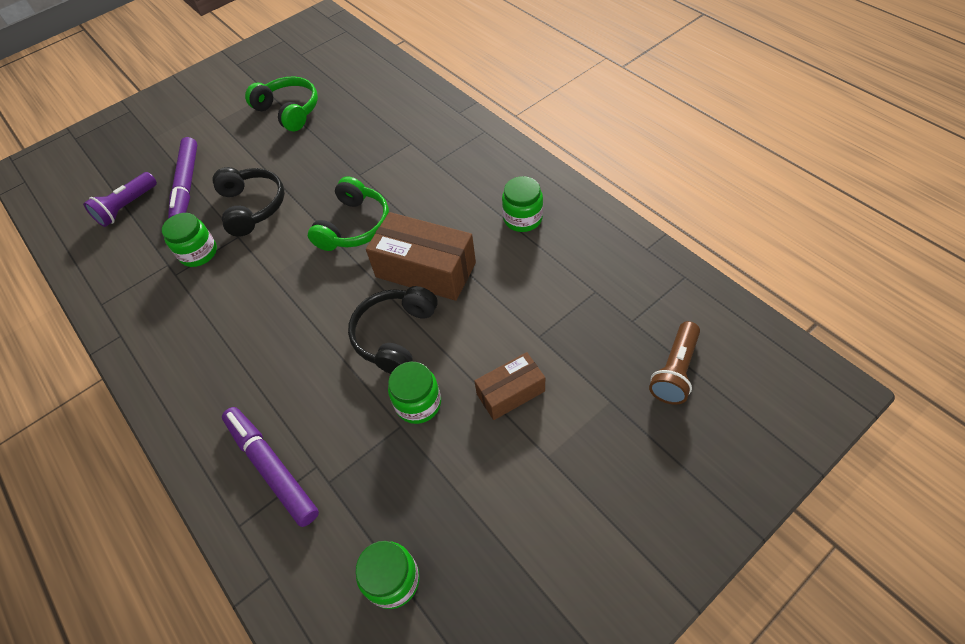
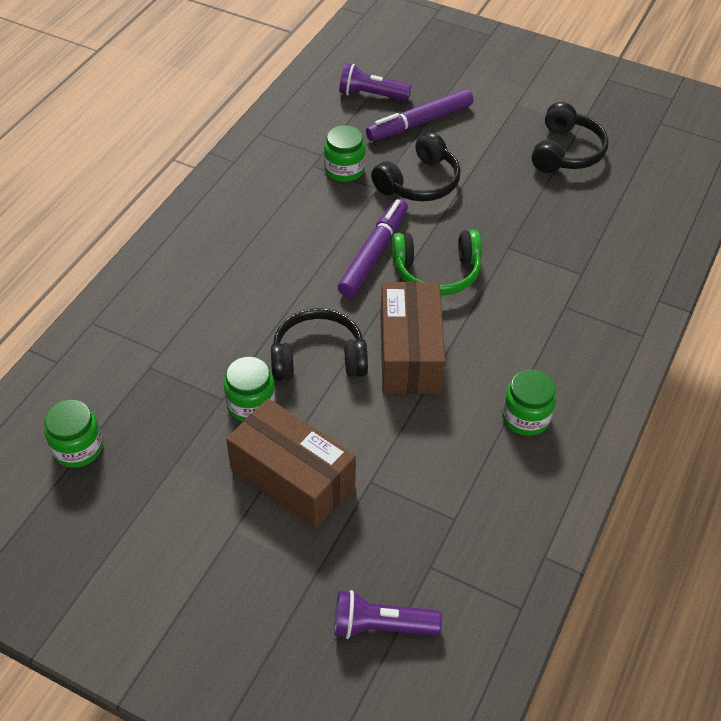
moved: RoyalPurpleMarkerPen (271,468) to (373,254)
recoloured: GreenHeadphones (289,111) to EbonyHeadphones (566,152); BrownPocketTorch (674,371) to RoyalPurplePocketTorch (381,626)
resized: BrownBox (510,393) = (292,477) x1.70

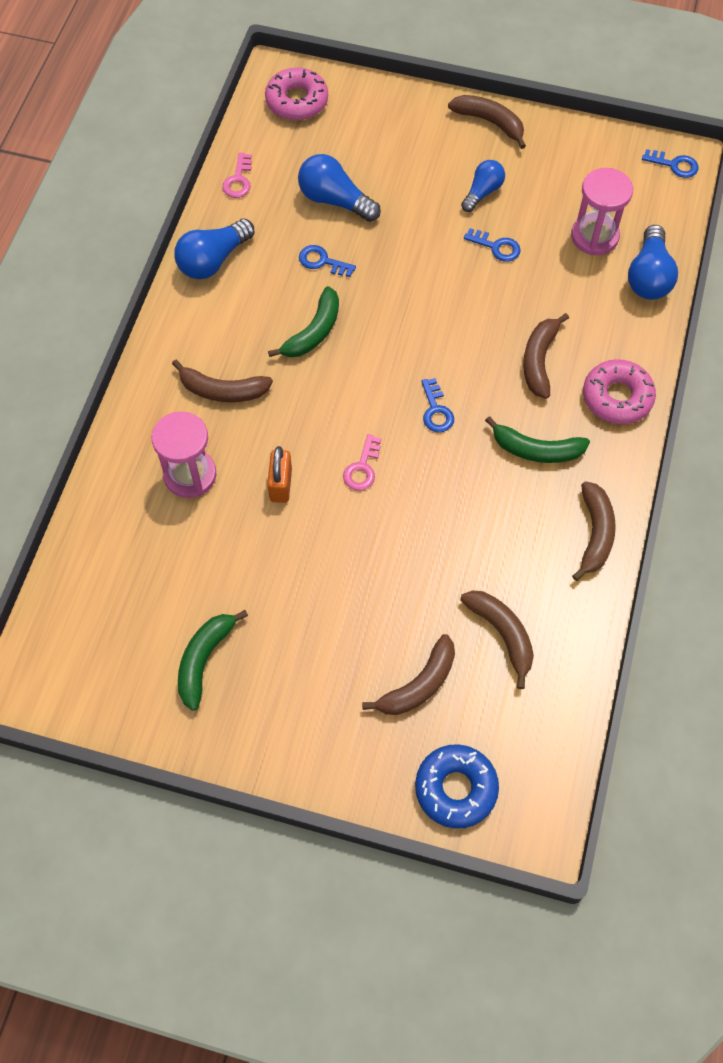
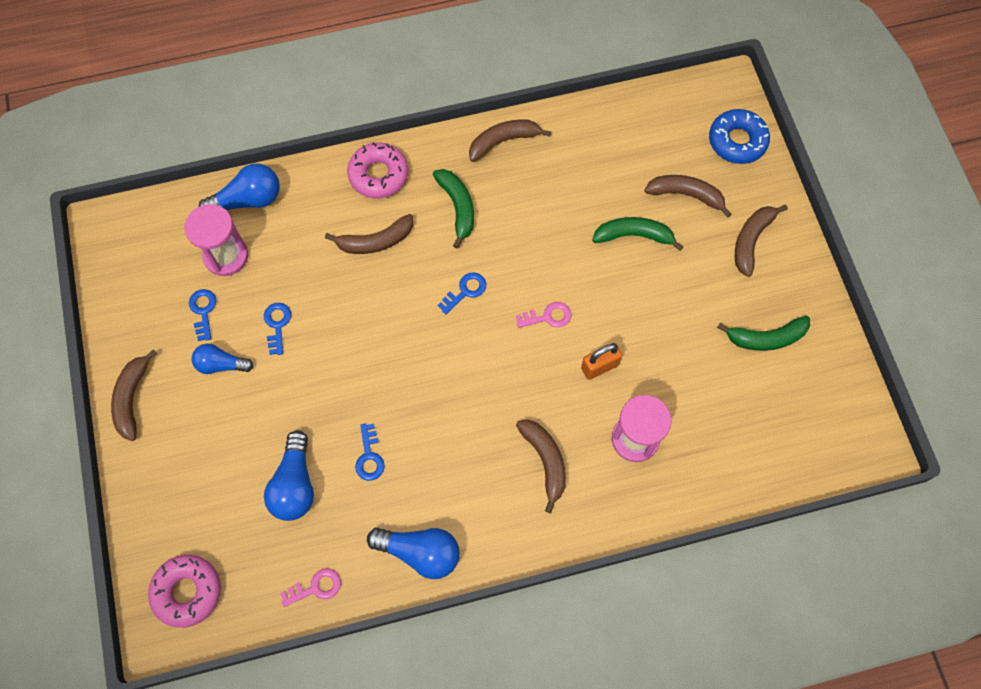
moved: GreenBananaFruit (313,332) to (634,236); BrownBananaFruit (502,634) to (751,240); BlueLatchkey (674,165) to (203,311)

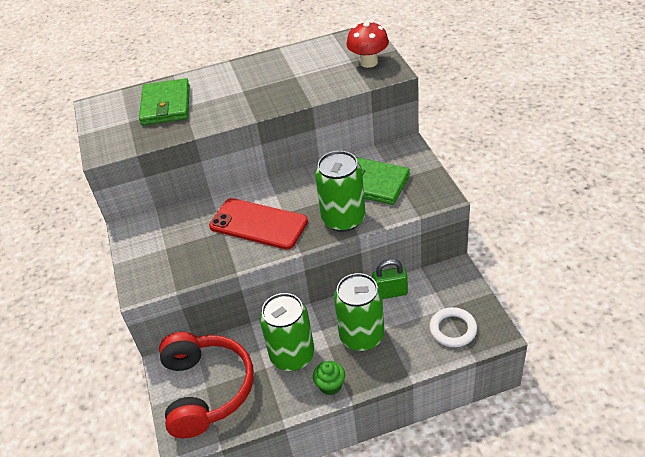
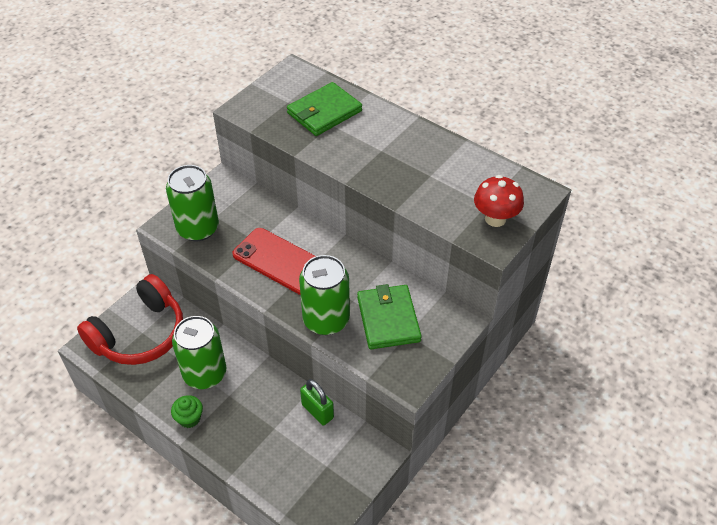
removed: WhiteTorus (453,329)
moved: GreenTin (361,336) to (198,228)
turned: RedPhone (258,224) = (281,261) 45 degrees counterclockwise

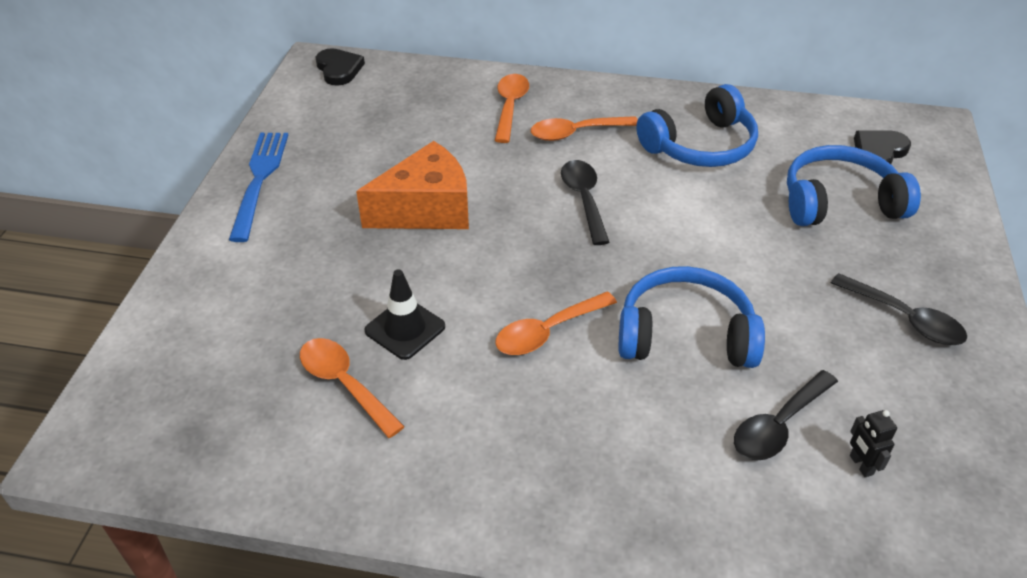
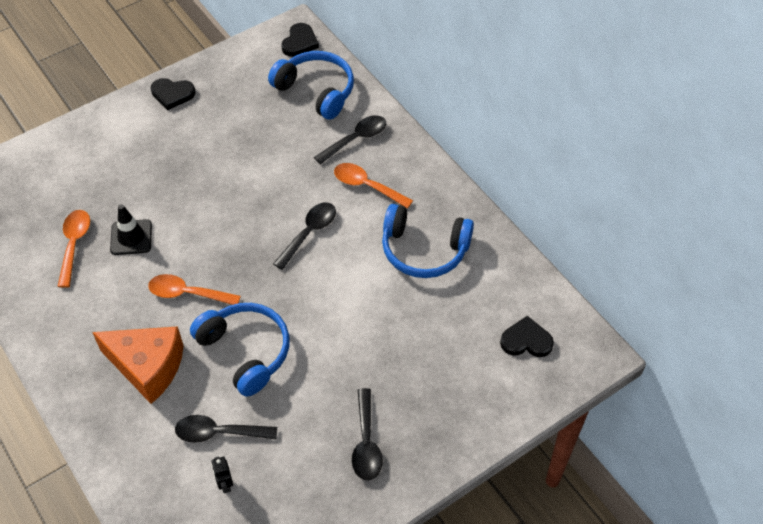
moved: OrangePieceOfCheese (426,209) to (147,367); BlueHeadphones (839,202) to (316,91)
replaced: BlueTableFork (259,180) to EbonyHeart (172,94)
recoloured: OrangeTeaspoon (510,106) to EbonyTeaspoon (356,139)
turned: EbonyRobotFigure (860,465) = (225,484) 45 degrees counterclockwise

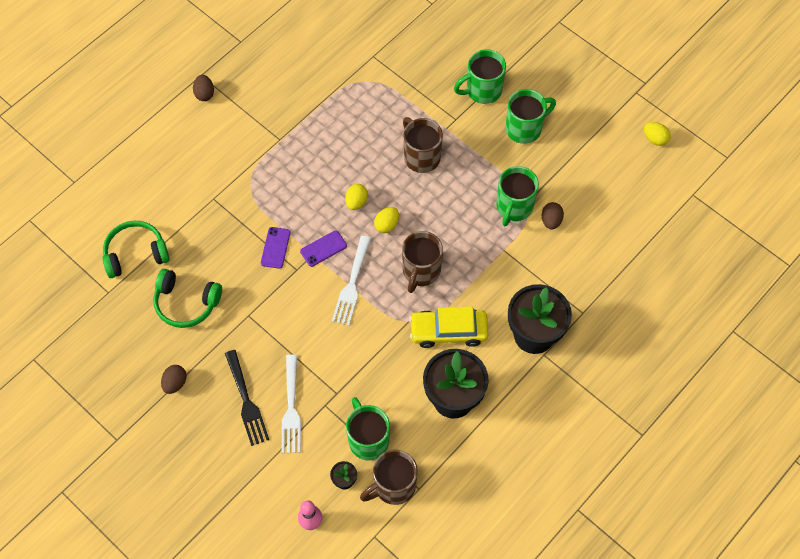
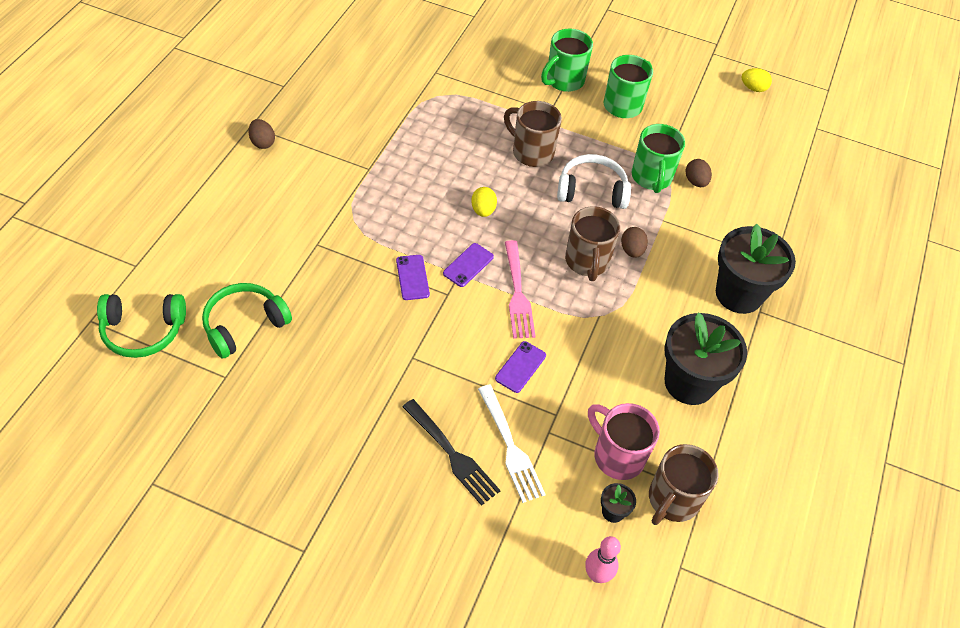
removed: YellowEgg (387,225); YellowCar (448,331)
added: RoyalPurplePhone (520,367); WhiteHeadphones (592,190)
moved: GreenHeadphones (186,303) to (143,331); BrownEgg (175,383) to (631,250)
recoloured: WhiteTableFork (352,284) to RosePinkTableFork (517,293); GreenTeaMug (368,439) to RosePinkTeaMug (617,455)

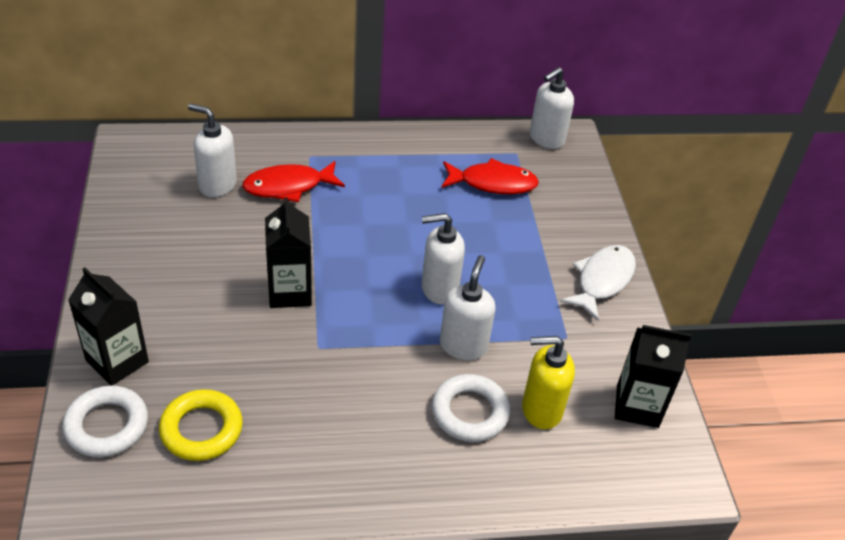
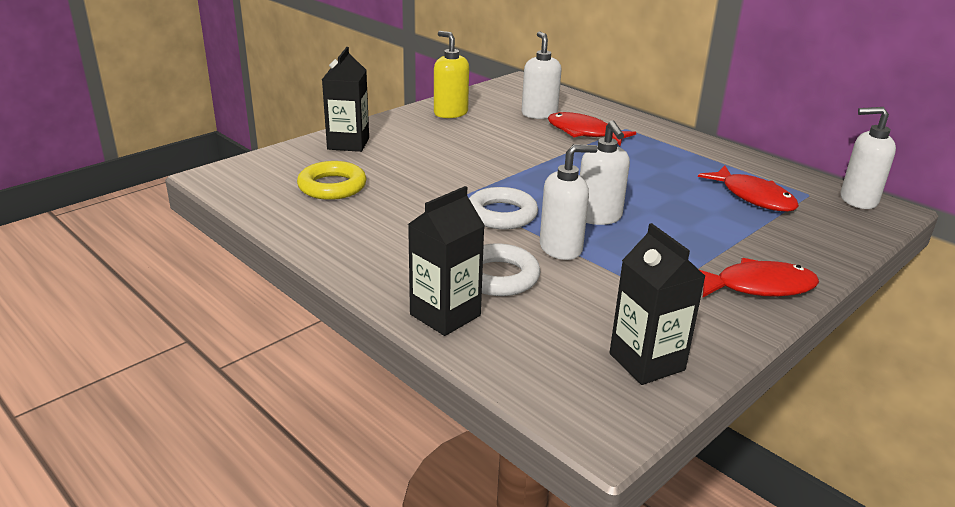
moved: WhiteTorus (107,426) to (501,214); EbonyMilkCarton (290,292) to (445,315); YellowSoapPump (541,410) to (450,113)
recoloured: WhiteFish (602,280) to RedFish (758,286)
turned: WhiteSoapPump (439,289) = (599,217) 150 degrees counterclockwise

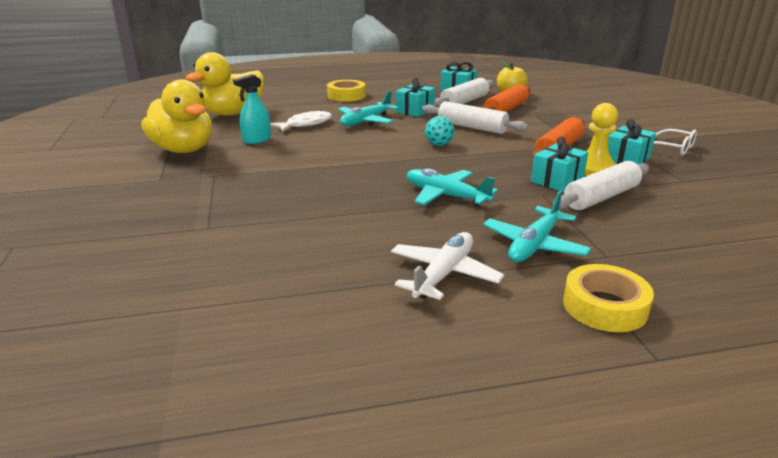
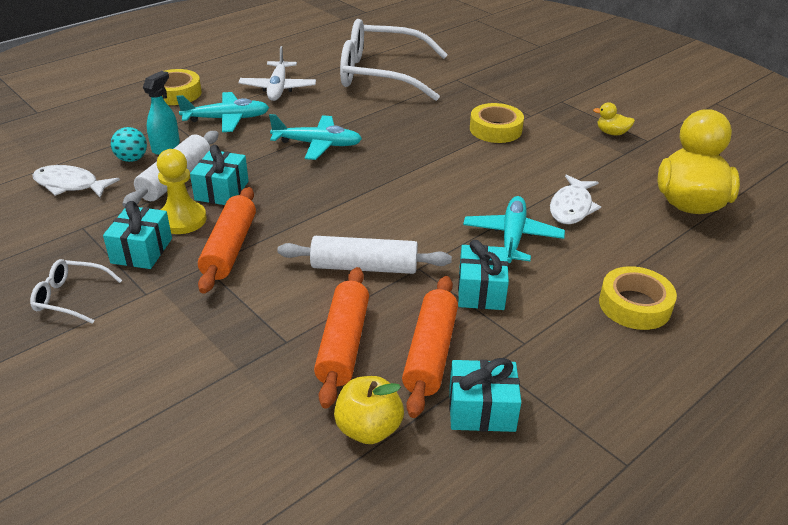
added: WhiteFish (70,185); WhiteSpectacles (379,74); YellowRollOfTape (495,129)
moved: AquaSprayCleaner (256,140) to (166,147); AquaPlayBall (439,144) to (132,159)
recoloured: WhiteDoughRoller (464,102) to OrangeDoughRoller (430,353)
turned: AquaPlane (534,245) = (226,119) 75 degrees clockwise
resized: YellowRubberDuck (184,150) = (612,133) x0.40

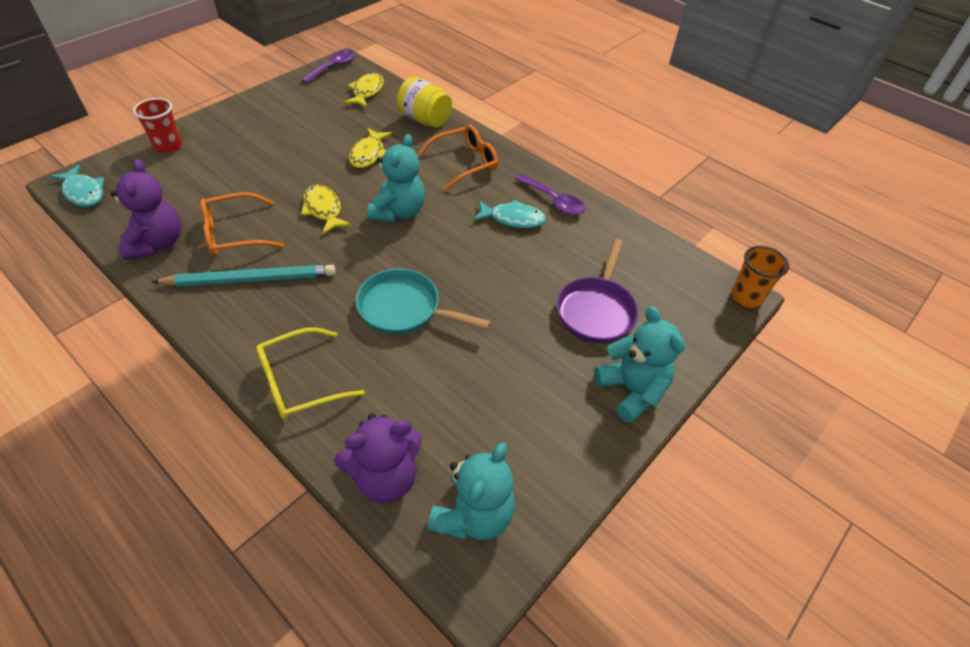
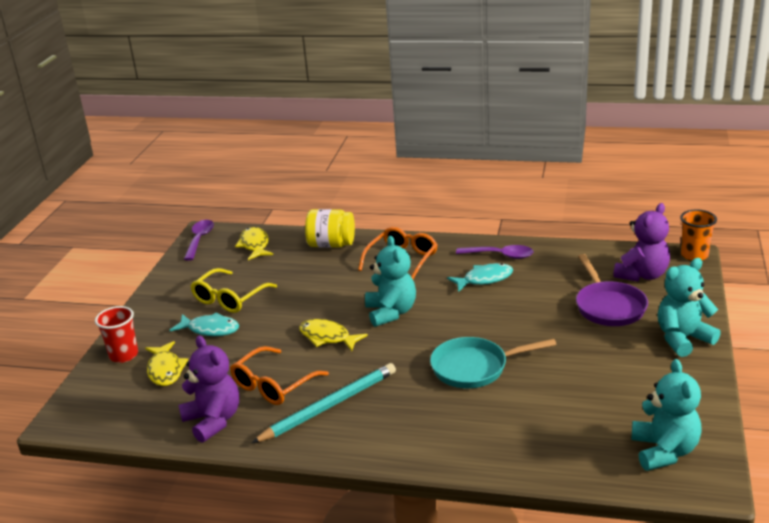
moved: AquaFish (84,192) to (210,329); YellowSpectacles (299,382) to (229,299); RoyalPurpleTeddyBear (385,477) to (642,275); YellowFish (369,154) to (165,370)
turned: AquaTeddyBear (631,390) = (683,339) 60 degrees counterclockwise

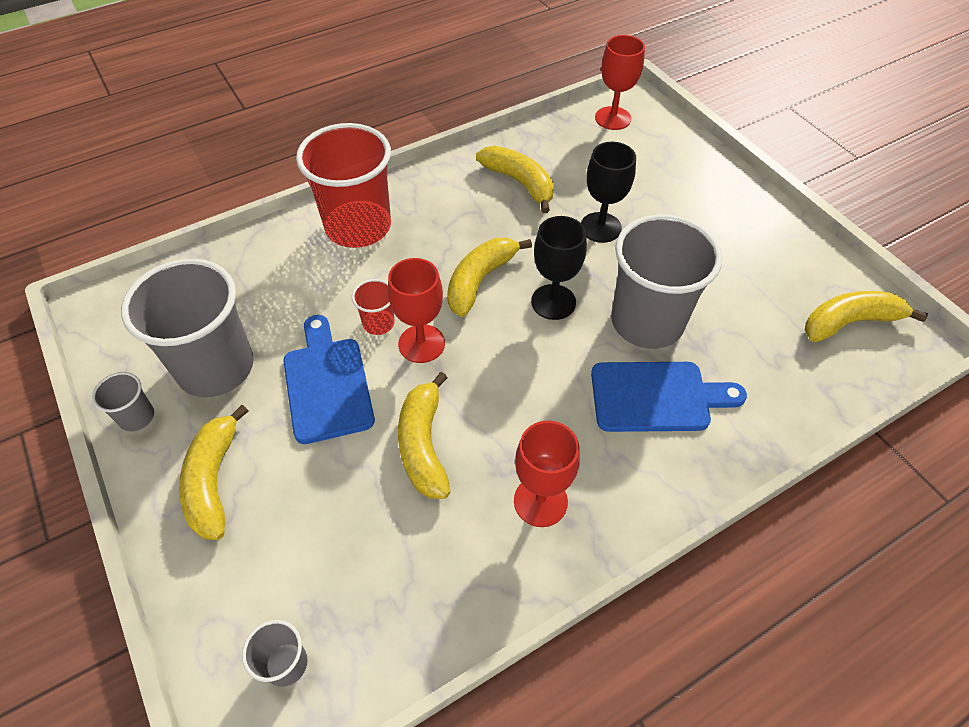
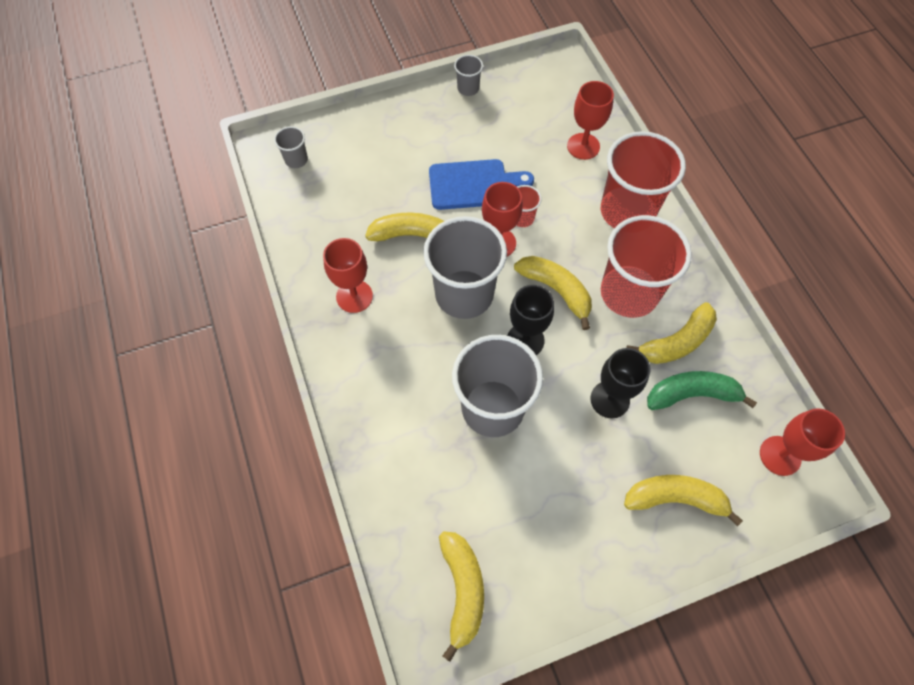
removed: BlueCuttingBoard (657,397)
added: RedWineGlass (583,146); RedTumbler (629,293); GreenBananaFruit (692,394)
moved: AshGreyTumbler (216,367) to (464,294); YellowBananaFruit (214,480) to (675,498)

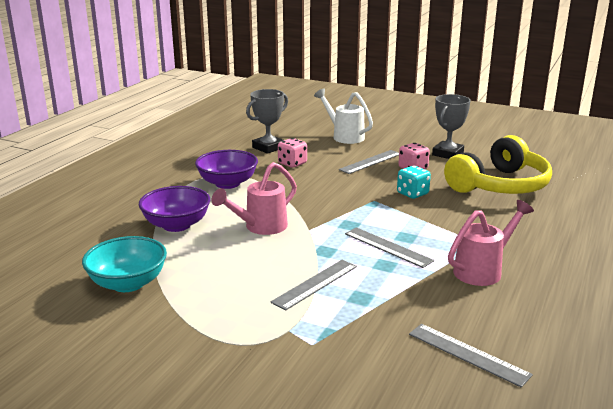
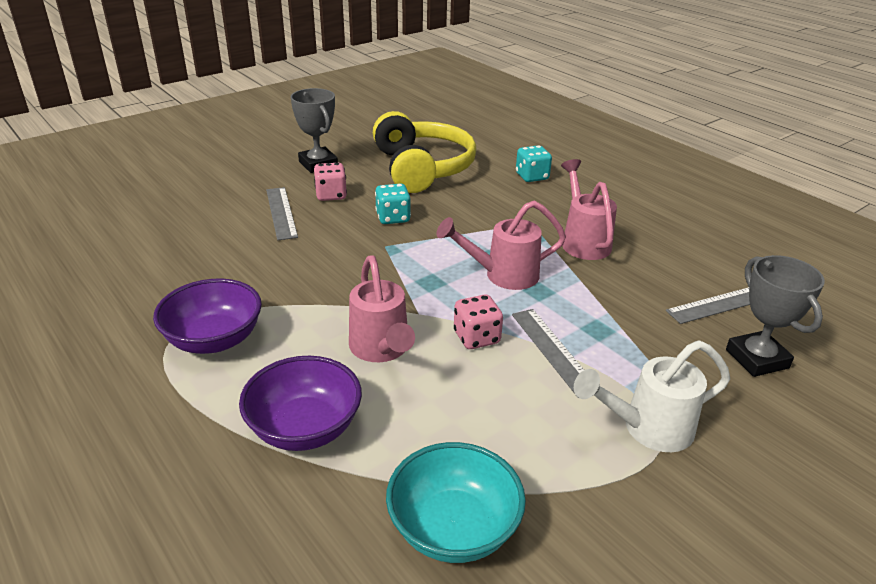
added: AquaGameDie (532,177)
moved: AshGreyAwardCup (268,147) to (757,359); RosePinkGameDie (292,163) to (476,337); WhiteWateringCan (344,136) to (647,429)
replaced: AshGreyStraightedge (388,247) to RosePinkWateringCan (502,275)

